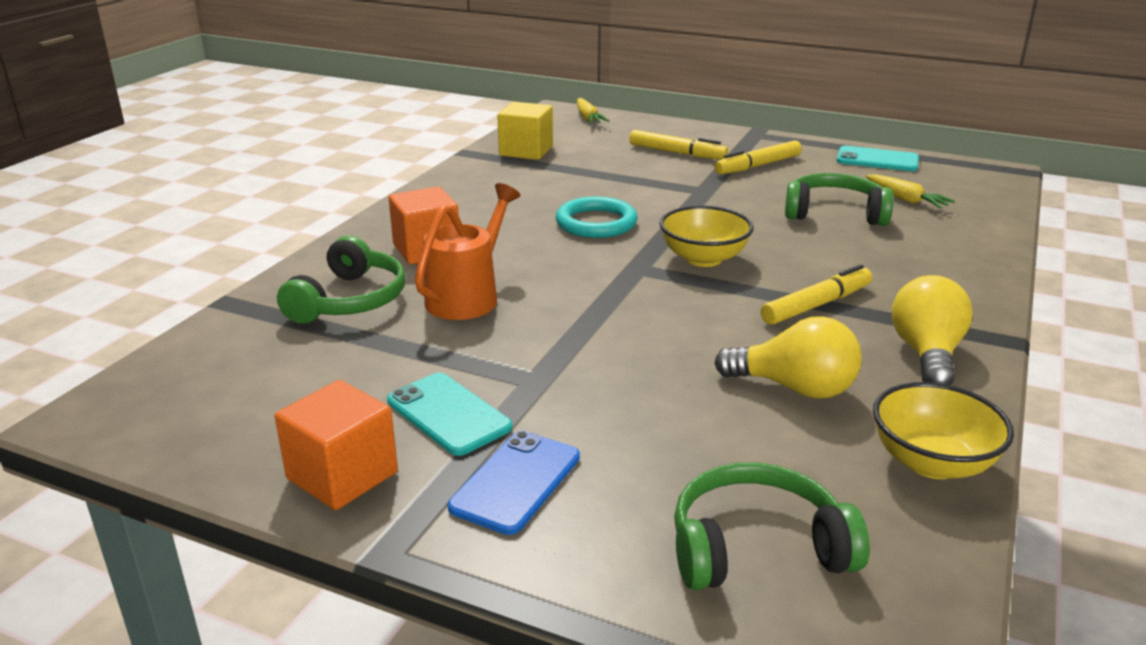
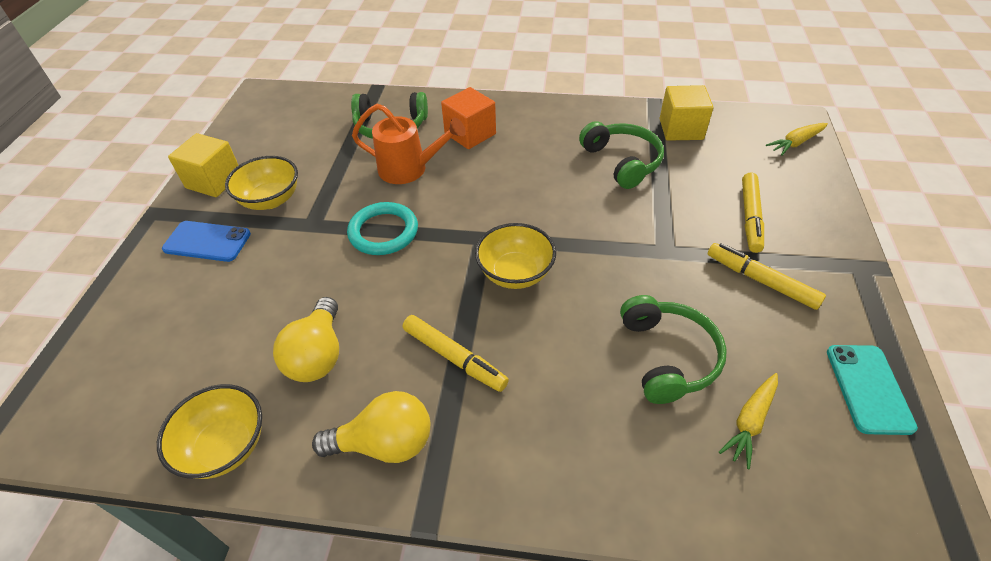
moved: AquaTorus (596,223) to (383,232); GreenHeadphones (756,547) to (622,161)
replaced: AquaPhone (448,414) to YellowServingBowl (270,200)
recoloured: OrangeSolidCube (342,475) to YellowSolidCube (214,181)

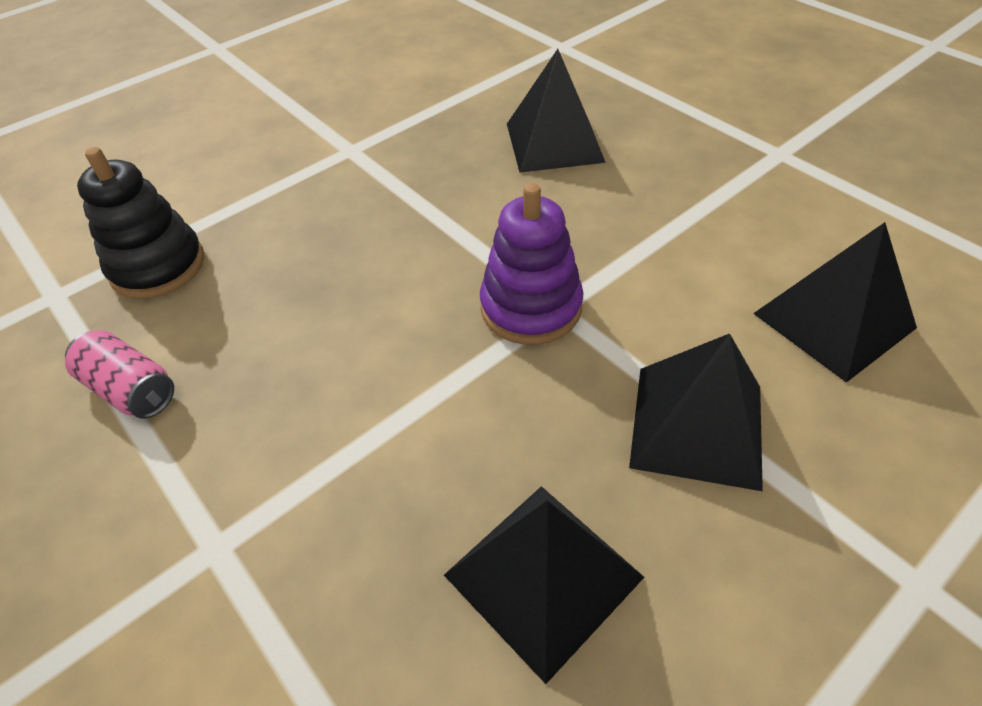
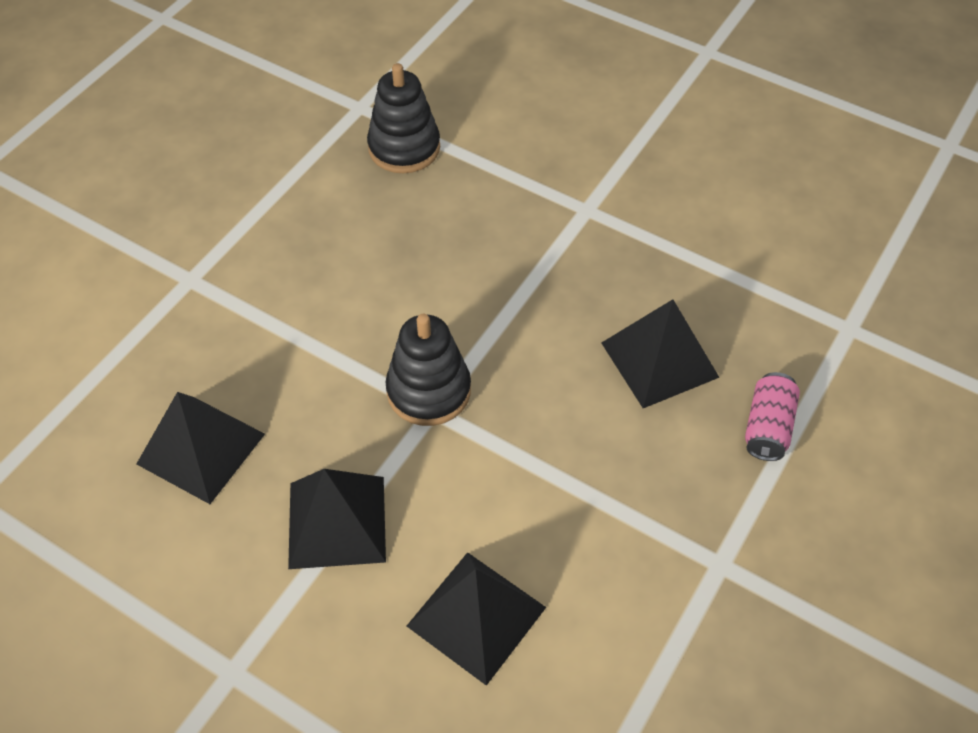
moved: RosePinkTin (131,389) to (767,427)
recoloured: RoyalPurpleStackingRings (531,307) to EbonyStackingRings (429,391)

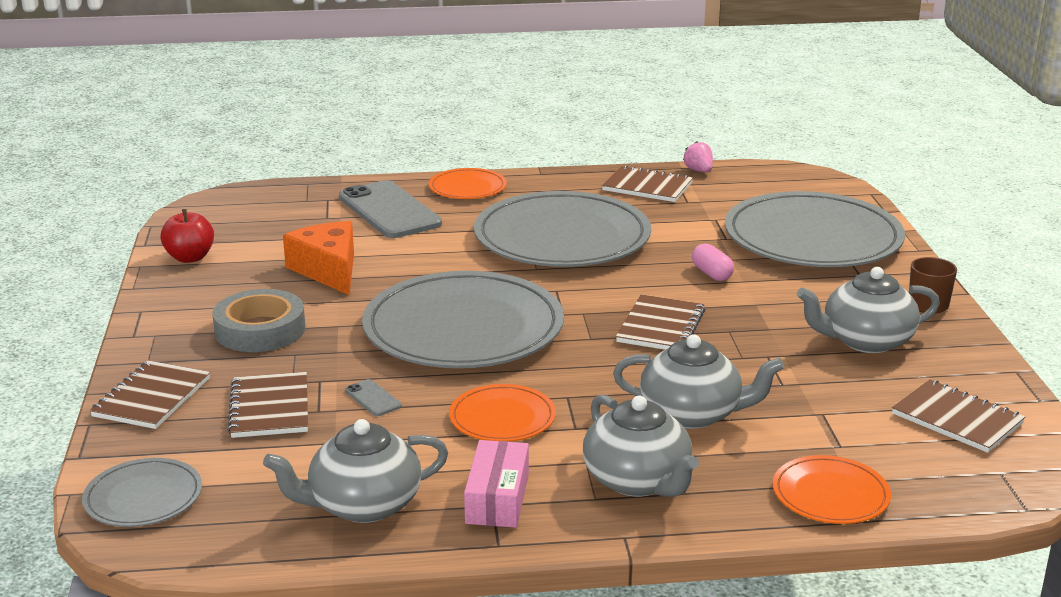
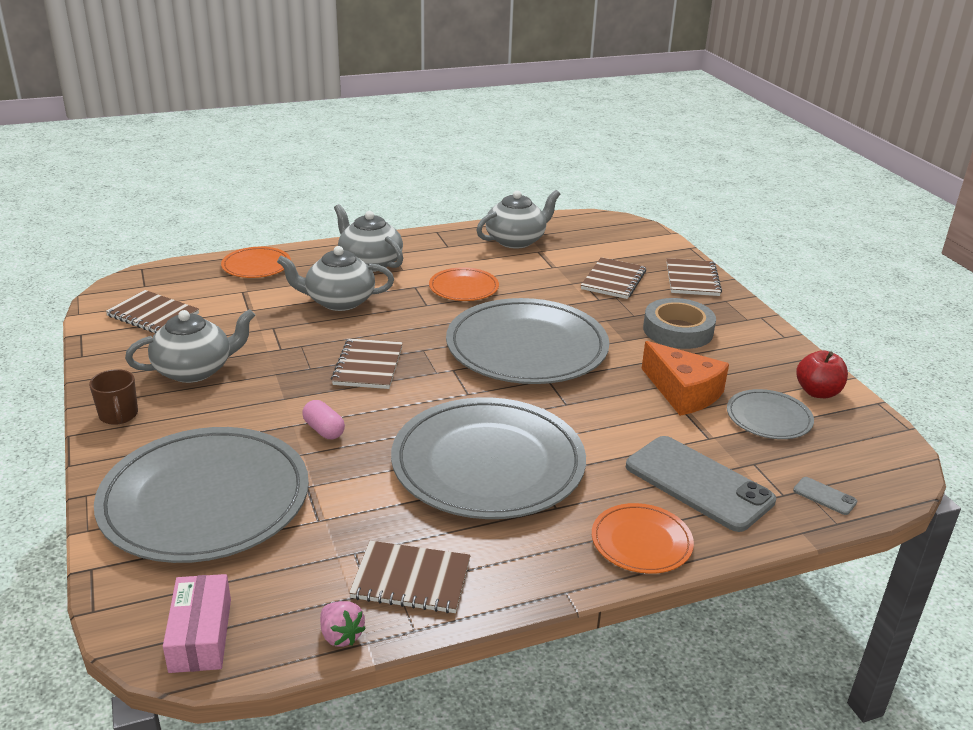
moved: AshGreyDinnerPlate (143,497) to (769,418); AshGreyPhone (373,398) to (824,496); RosePinkBox (497,498) to (200,635)
turned: BrownNotepad (270,408) = (613,280) 45 degrees clockwise

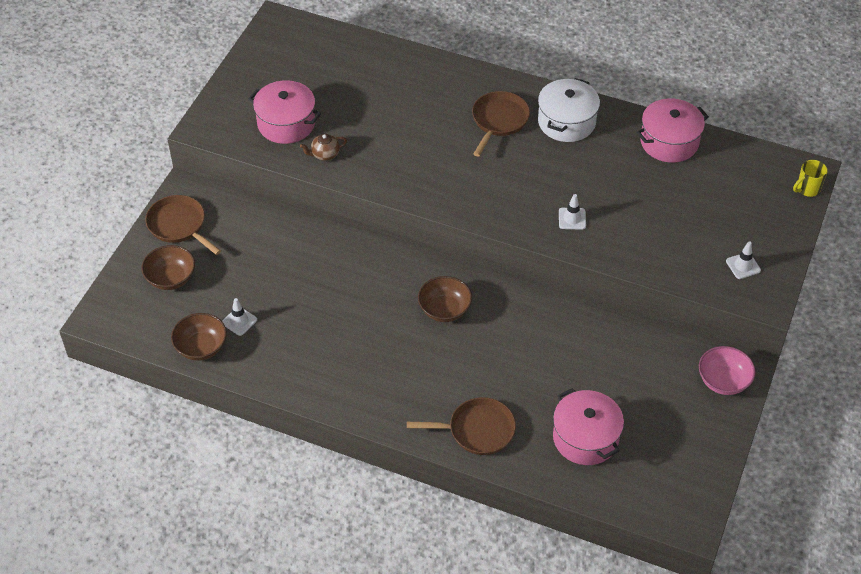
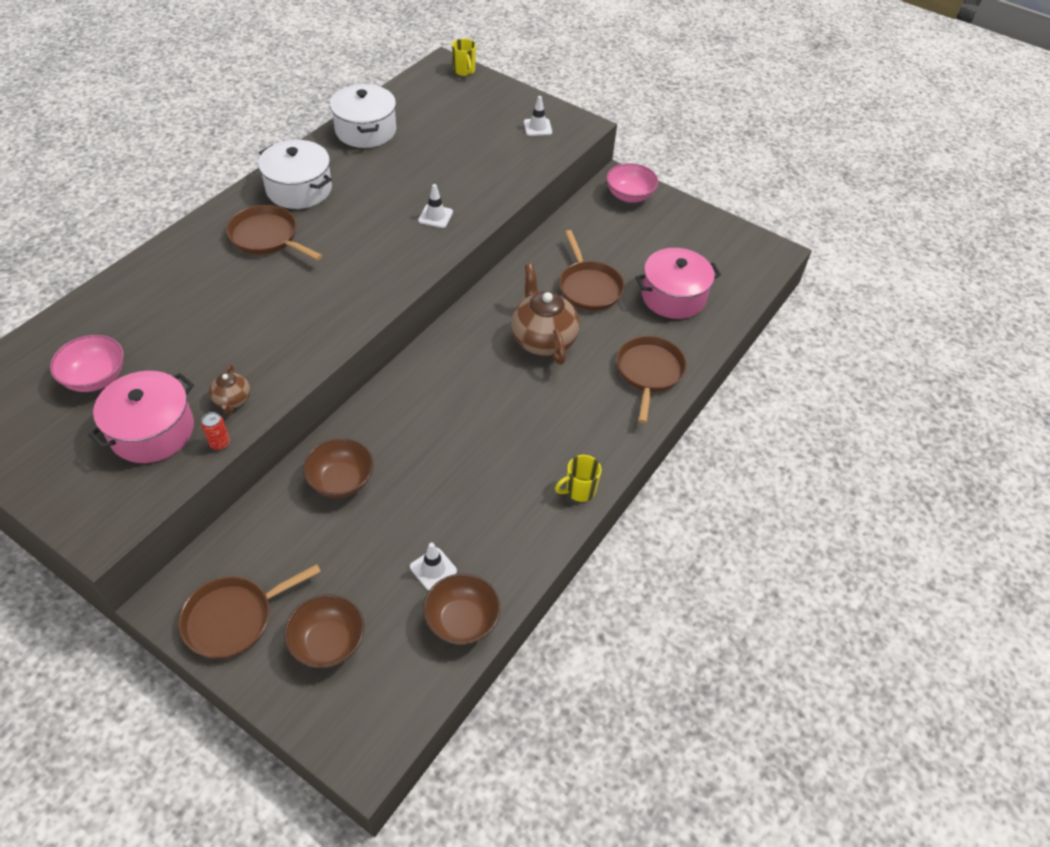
added: RosePinkServingBowl (96,378); RedTin (220,443); BrownTeaPot (543,339); YellowTeaMug (579,490); BrownPan (589,287)
moved: BrownServingBowl (444,310) to (341,481)
recoloured: RosePinkCookingPot (669,142) to WhiteCookingPot (365,130)

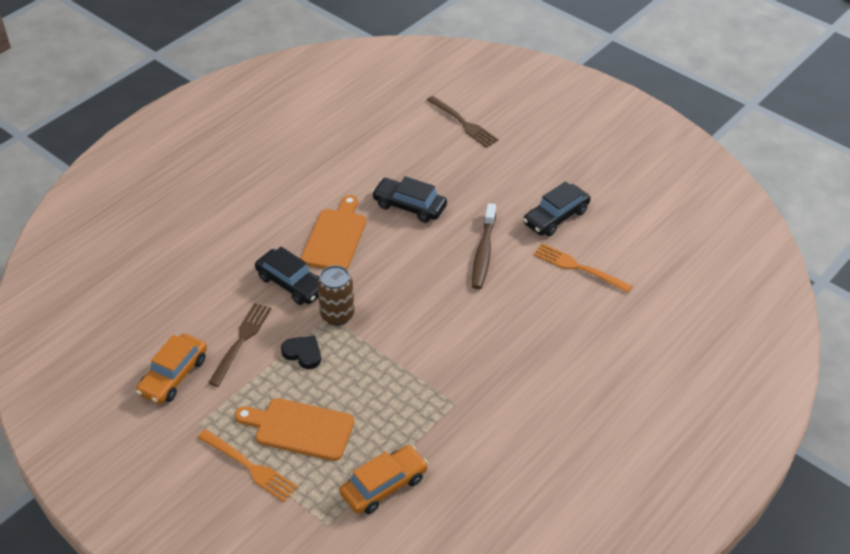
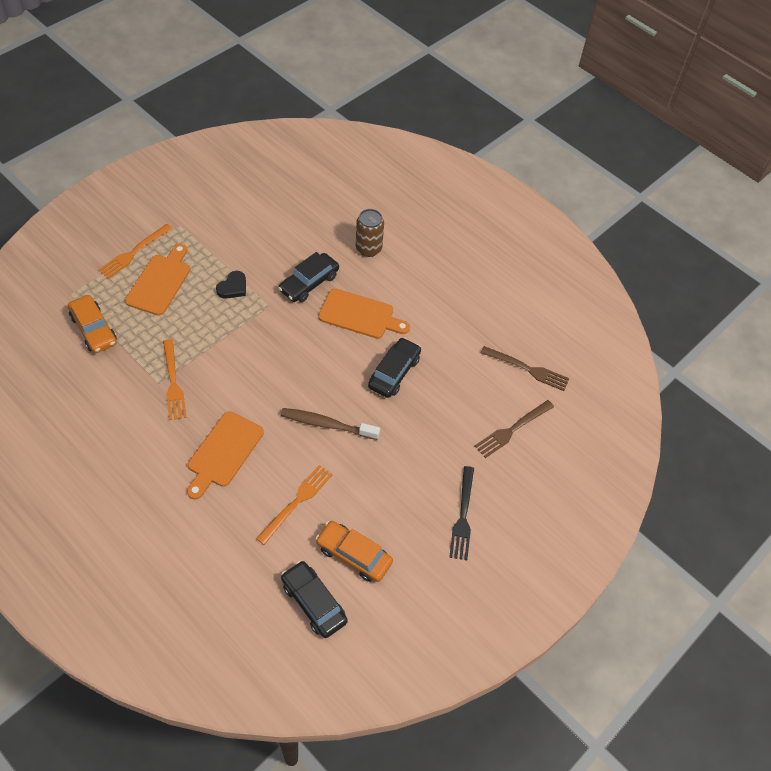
added: OrangeTableFork (173,383); OrangeCuttingBoard (223,452); EbonyTableFork (463,516)
moved: OrangeCar (173,376) to (354,555); BrownTableFork (241,341) to (528,369); BrownTin (337,315) to (368,248); EbonyCar (556,217) to (314,602)

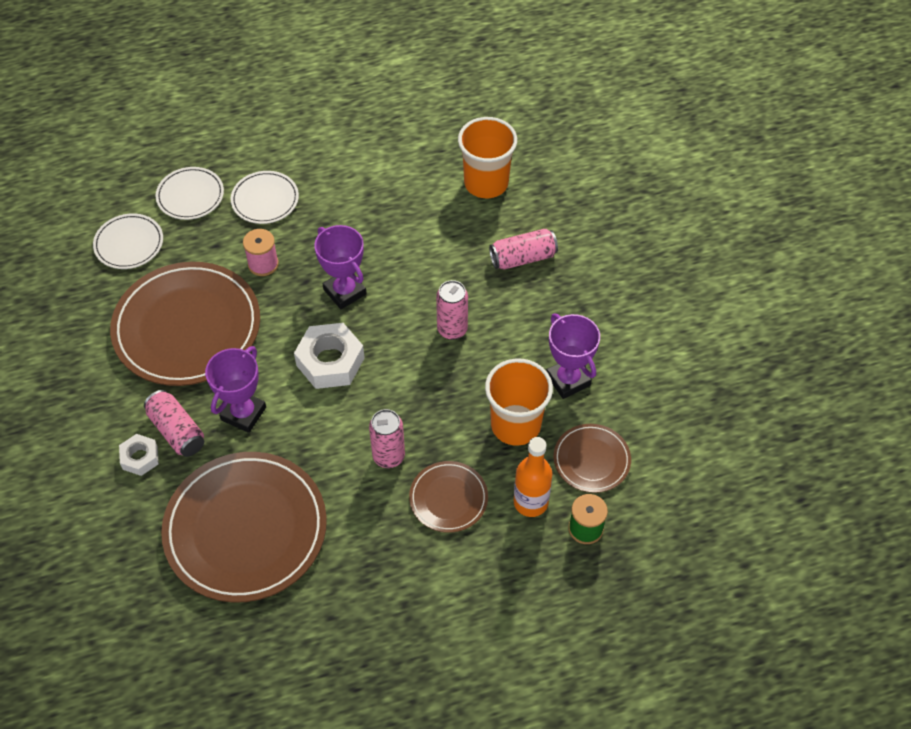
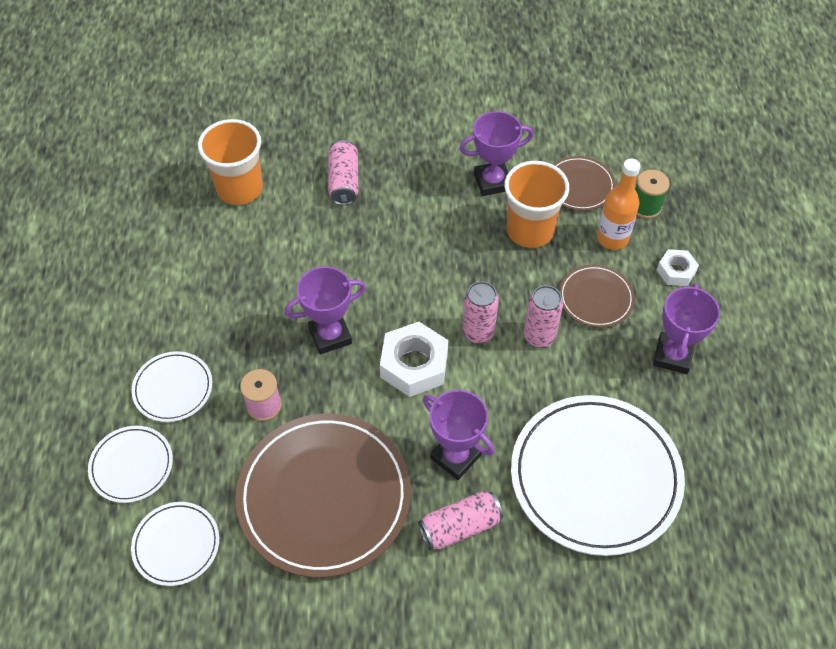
added: RoyalPurpleAwardCup (672,356)
moved: WhiteHexagonNut (140,458) to (676,271); RosePinkTin (452,329) to (478,332)
recoloured: BrownDinnerPlate (246,529) to WhiteDinnerPlate (595,477)

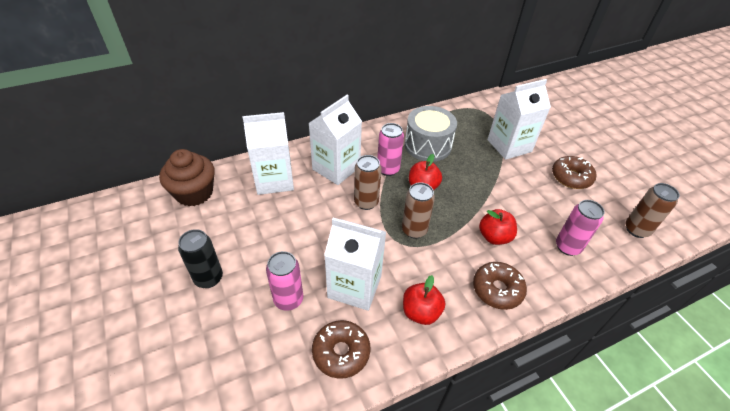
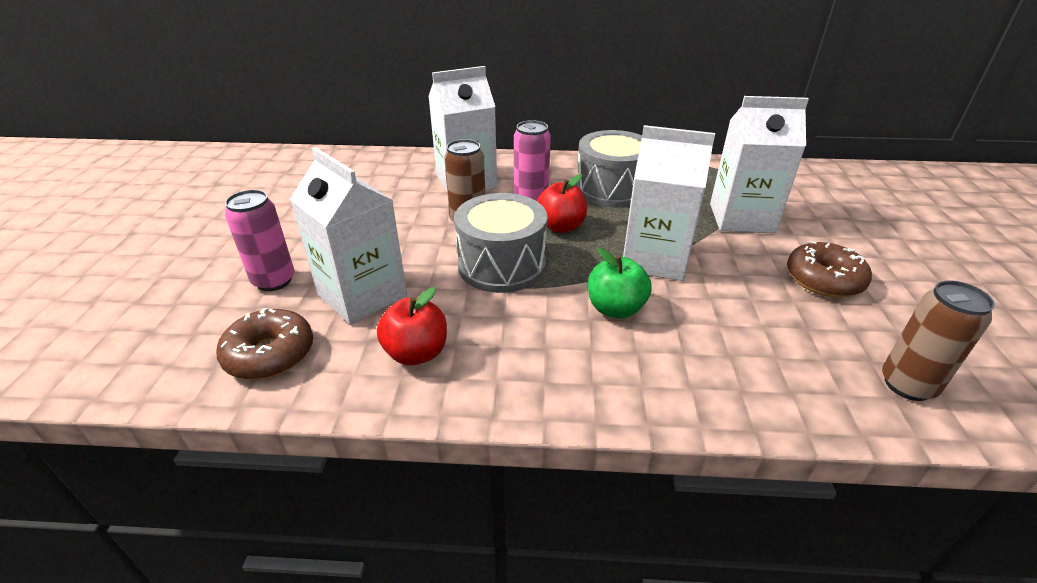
removed: BrownCupcake (194,193); EbonyTin (208,278); BrownDoughnut (497,289); RosePinkTin (567,247)
moved: WhiteMilkCarton (274,180) to (654,259)
replaced: BrownTin (414,230) to AshGreySnareDrum (502,265)
recoloured: RedApple (494,237) to GreenApple (615,309)

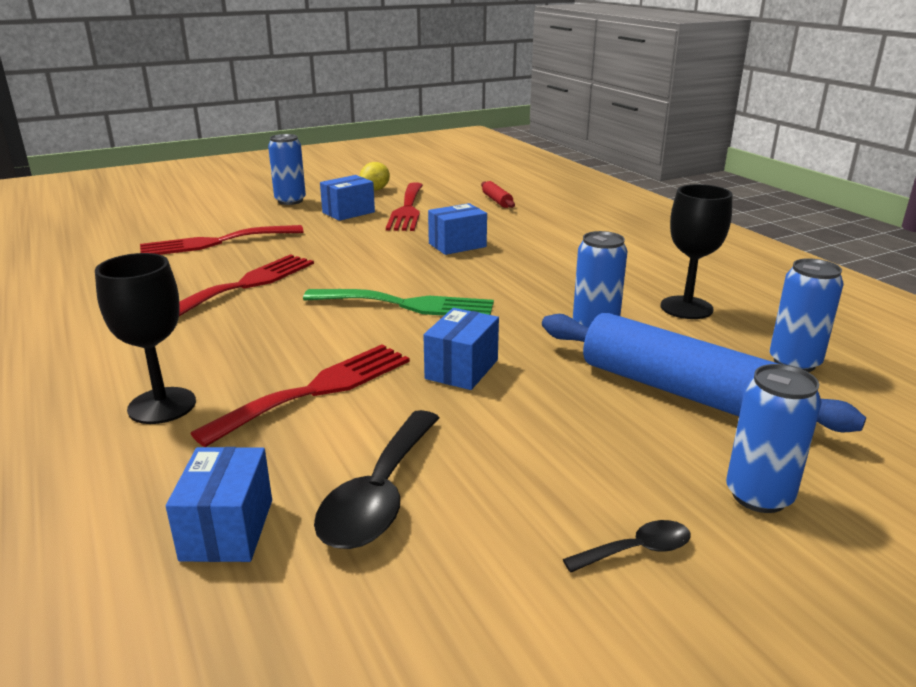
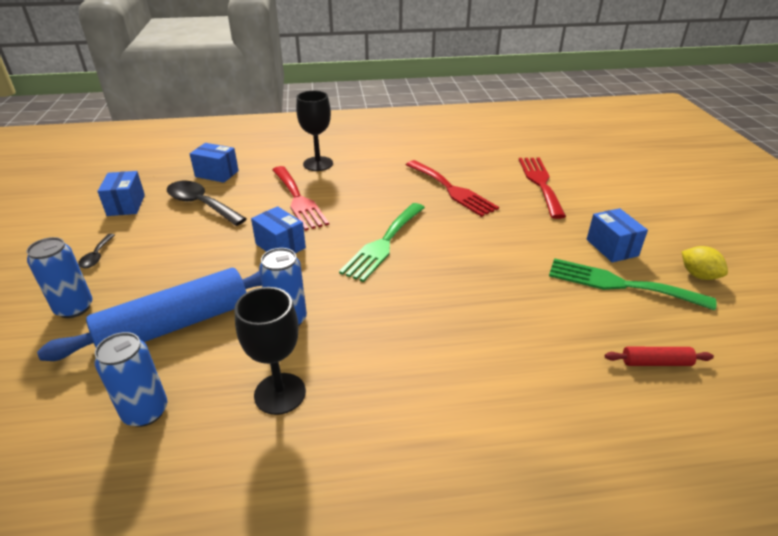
removed: BlueTin (290,201)
moved: BlueBox (457,245) to (126,205)
recoloured: RedTableFork (407,209) to GreenTableFork (620,284)

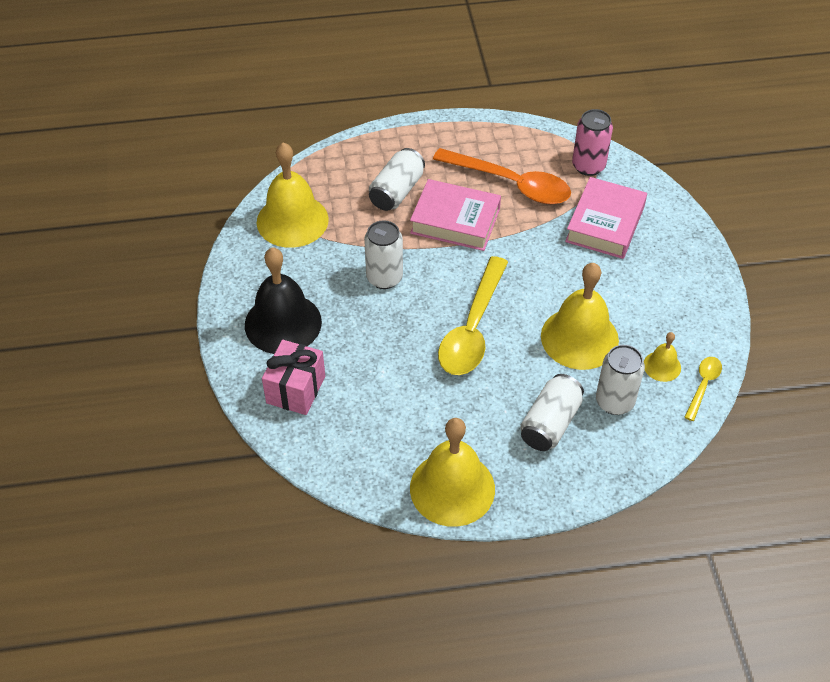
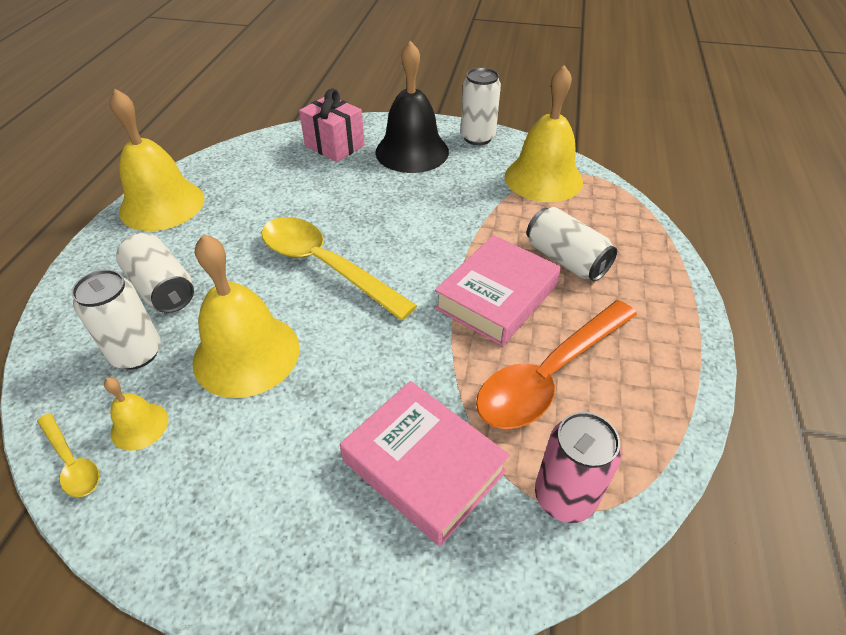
moved: WhiteTin (384,278) to (477,137)

